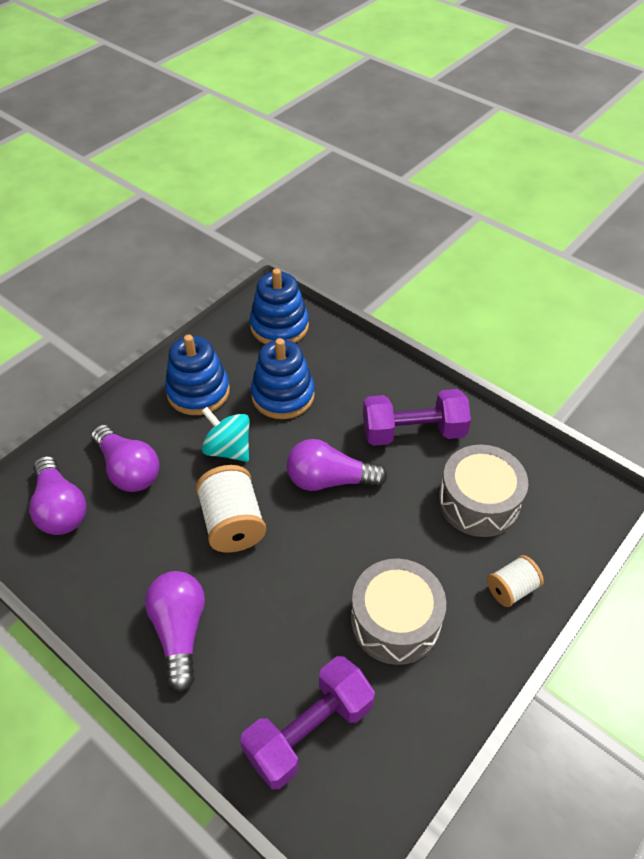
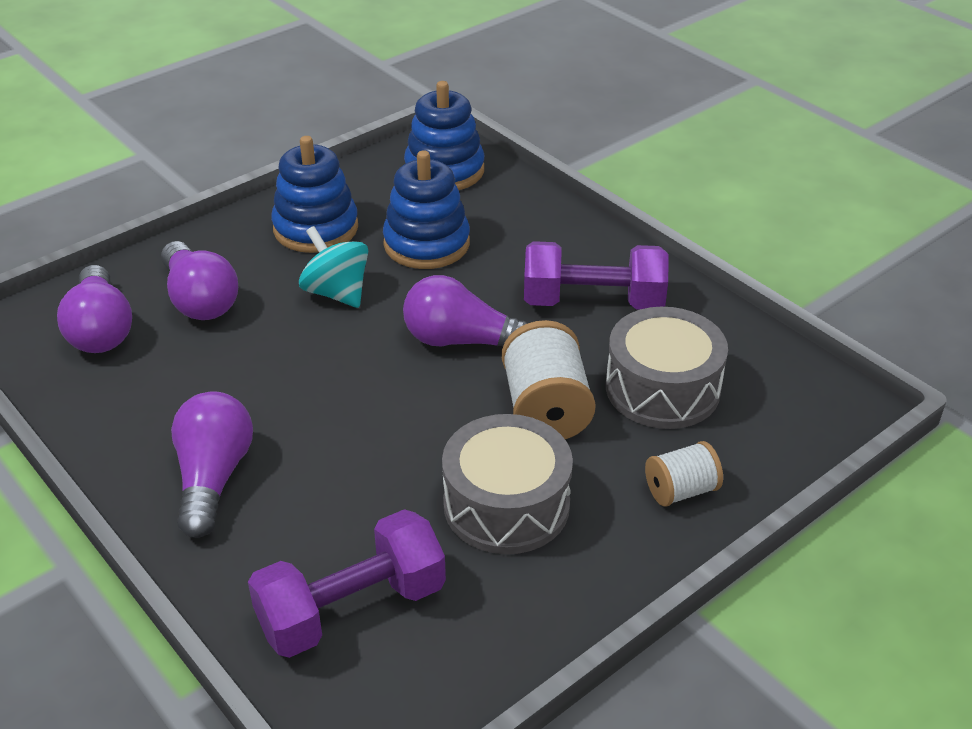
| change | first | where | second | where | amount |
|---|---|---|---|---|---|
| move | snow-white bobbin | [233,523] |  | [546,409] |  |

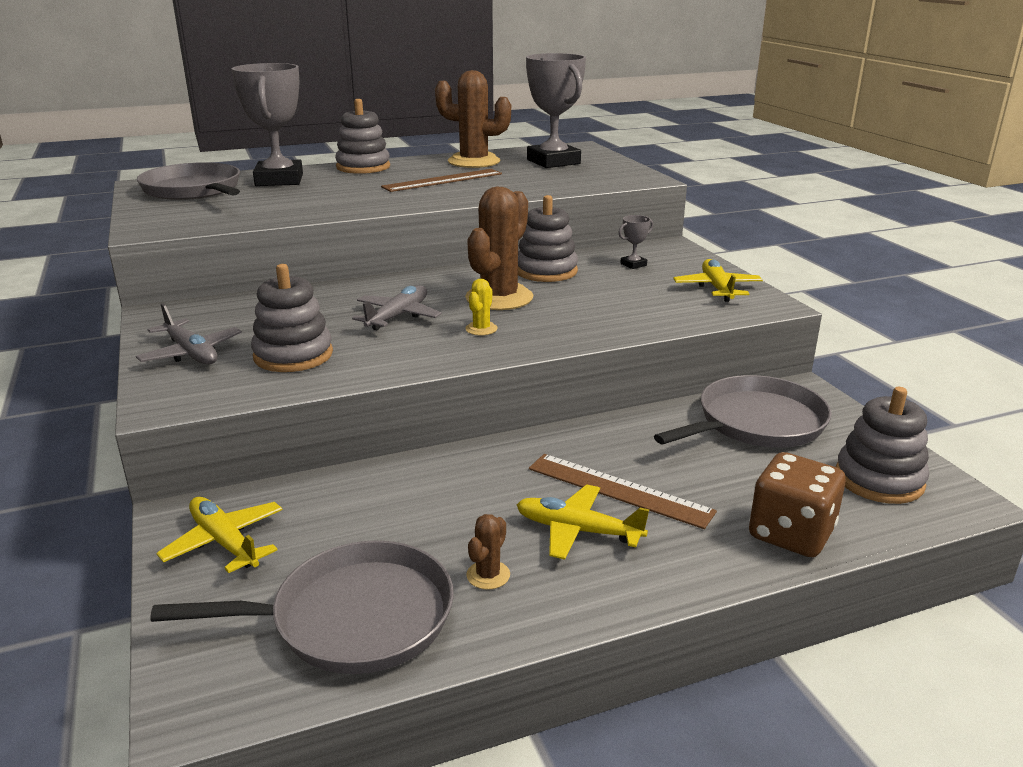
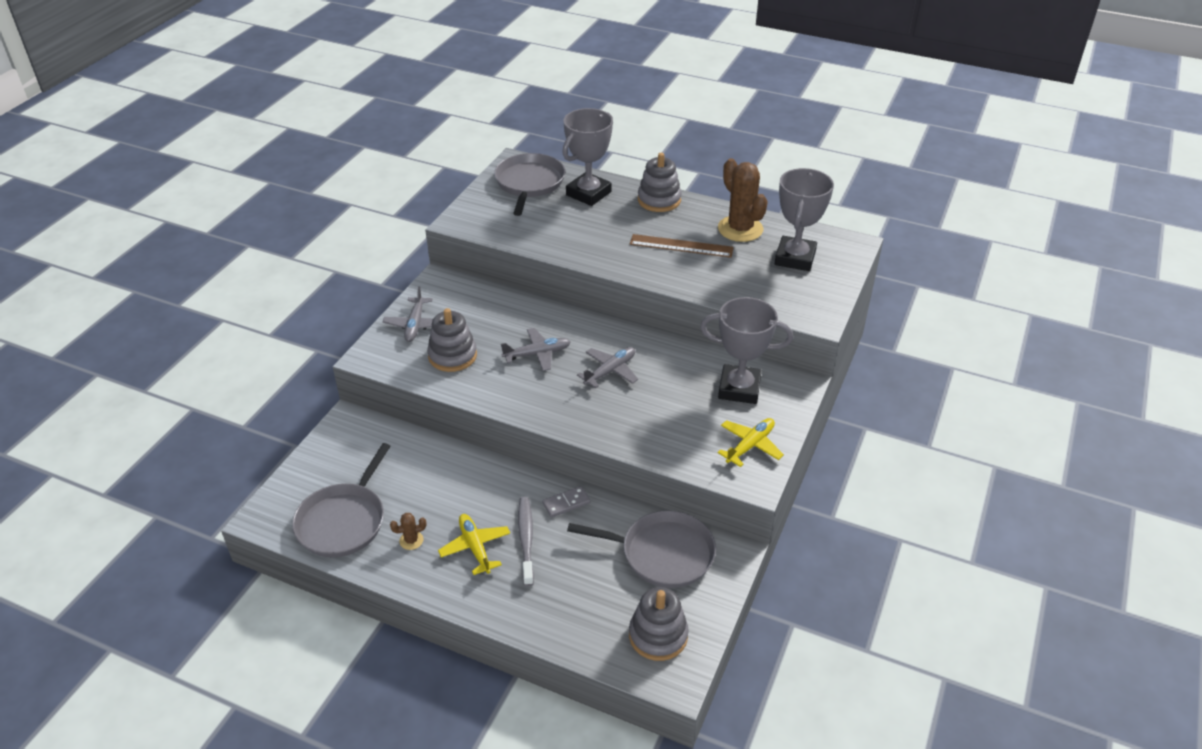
| change | first | where | second | where | amount |
|---|---|---|---|---|---|
| rotate | ash-grey frying pan | [353,618] |  | [343,521] | 75 degrees clockwise |
| replace | russet ruler | [618,490] | ash-grey tooth brush | [526,540] |  |
| insert |  |  | ash-grey domino | [566,503] |  |
| replace | russet saguaro cactus | [499,298] | ash-grey toy plane | [610,371] |  |
| resize | ash-grey award cup | [633,264] |  | [739,388] | x2.46 |
| delete | bright yellow toy plane | [224,542] |  |  |  |
| delete | bright yellow saguaro cactus | [481,329] |  |  |  |
| delete | ash-grey ring stacker | [546,271] |  |  |  |
| delete | russet game die | [790,534] |  |  |  |

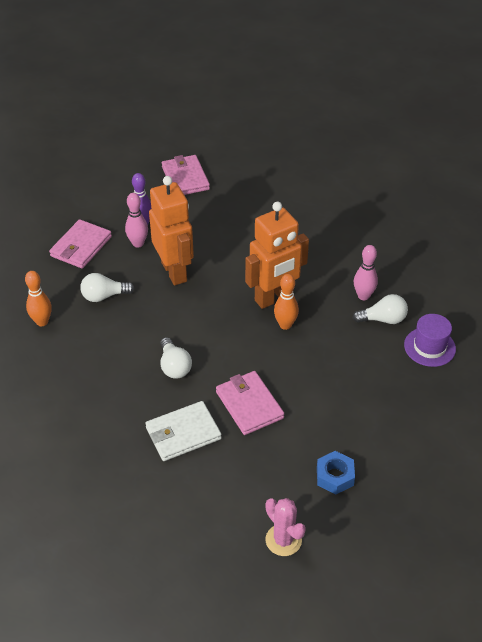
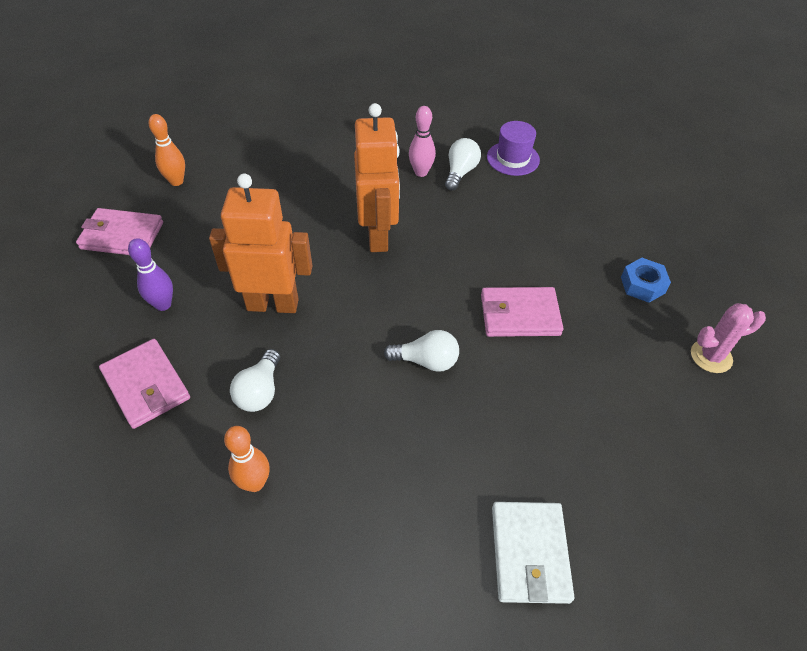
| change | first | where | second | where | amount |
|---|---|---|---|---|---|
| move | bright orange tenpin | [285,325] |  | [176,181] |  |
| move | snow-white billfold | [183,433] |  | [529,553] |  |
| delete | rose-pink tenpin | [138,243] |  |  |  |

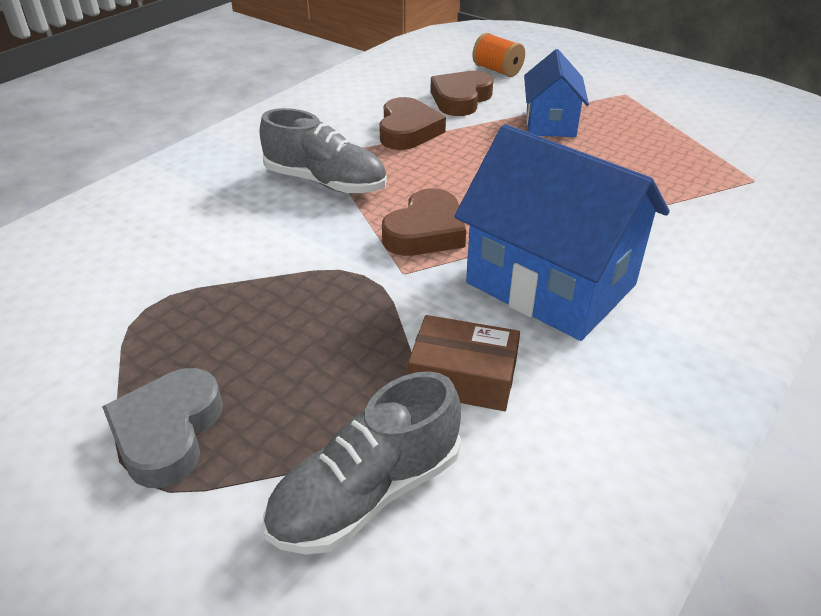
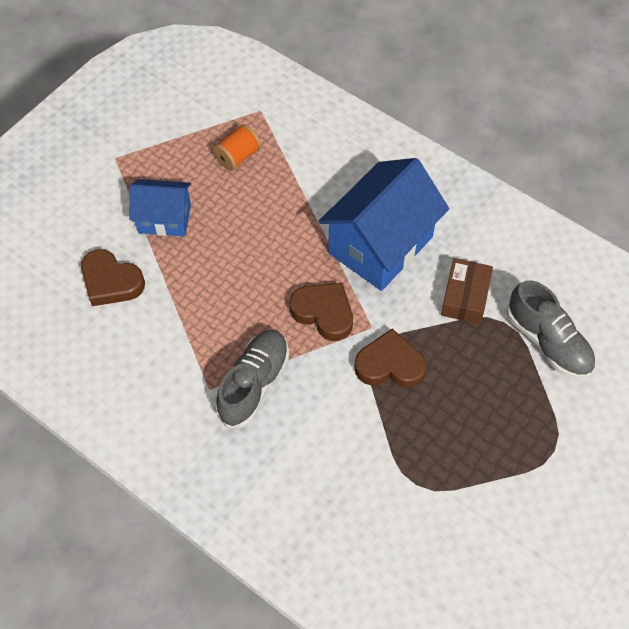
| change | first | where | second | where | amount |
|---|---|---|---|---|---|
| move | bright orange bobbin | [497,70] |  | [238,156] |  |
| move | russet love heart | [408,131] |  | [389,365] |  |
| delete | ash-grey love heart | [167,432] |  |  |  |

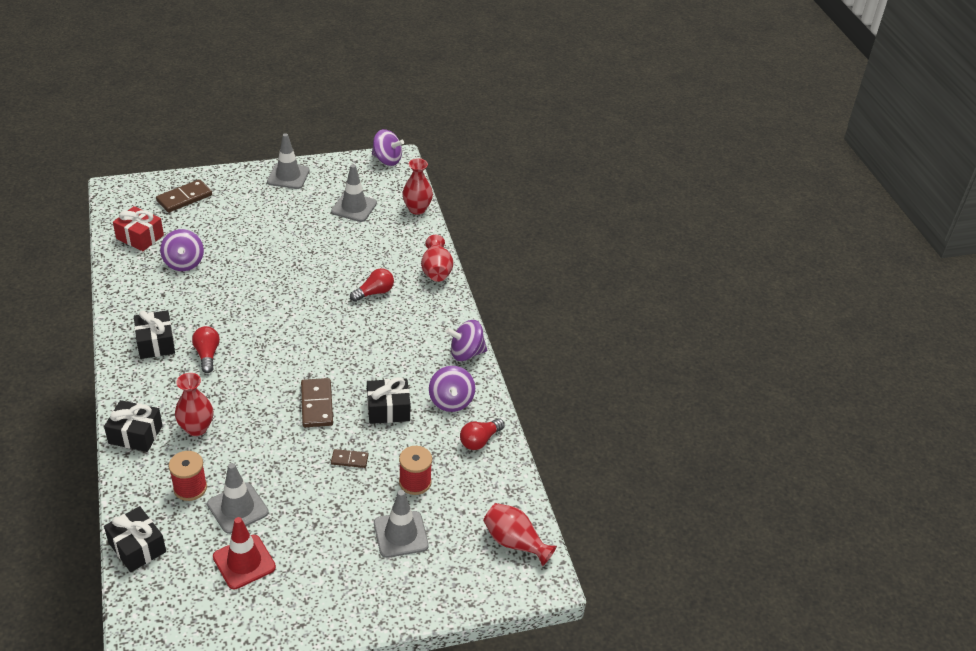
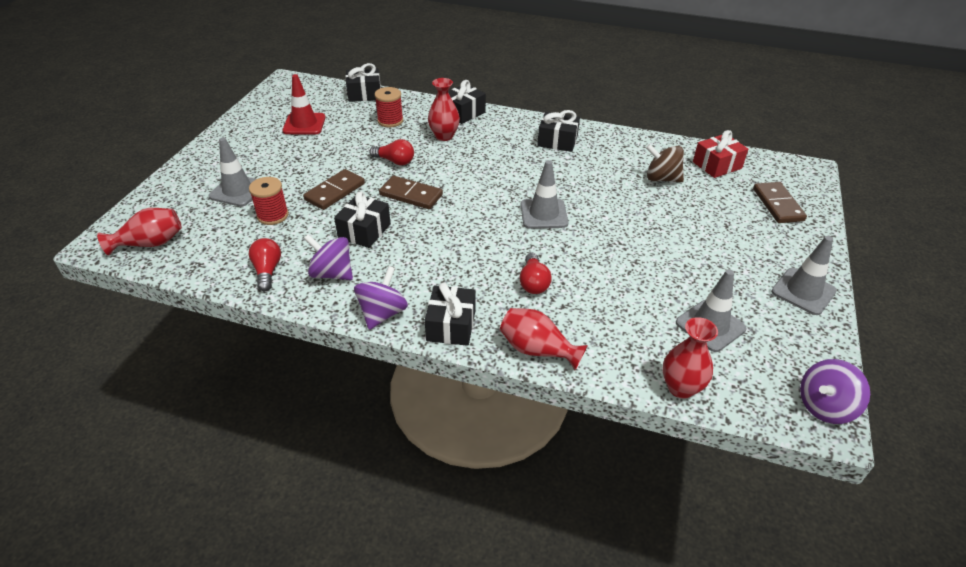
| change | first | where | second | where | amount |
|---|---|---|---|---|---|
| resize | russet domino | [349,459] |  | [335,192] | x1.76 |
| move | crimson bulb | [207,355] |  | [395,161] |  |
| insert |  |  | jet-black gift | [451,325] |  |
| move | ash-grey safety cone | [237,508] |  | [544,214] |  |
| recolor | violet whirligig | [184,263] | russet whirligig | [661,178] |  |

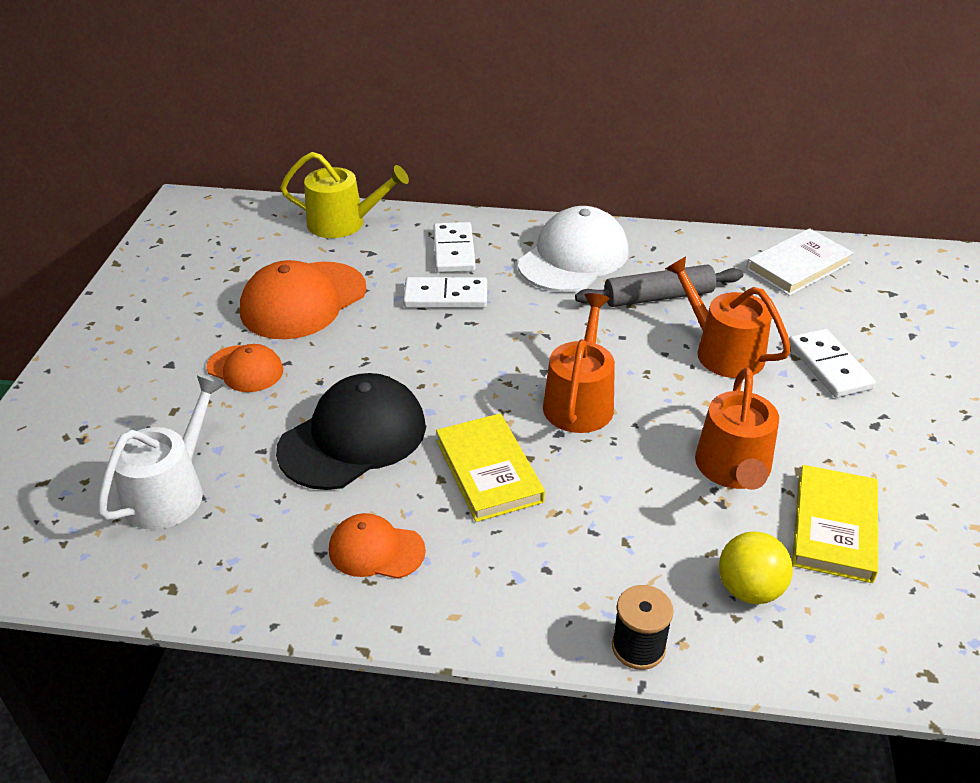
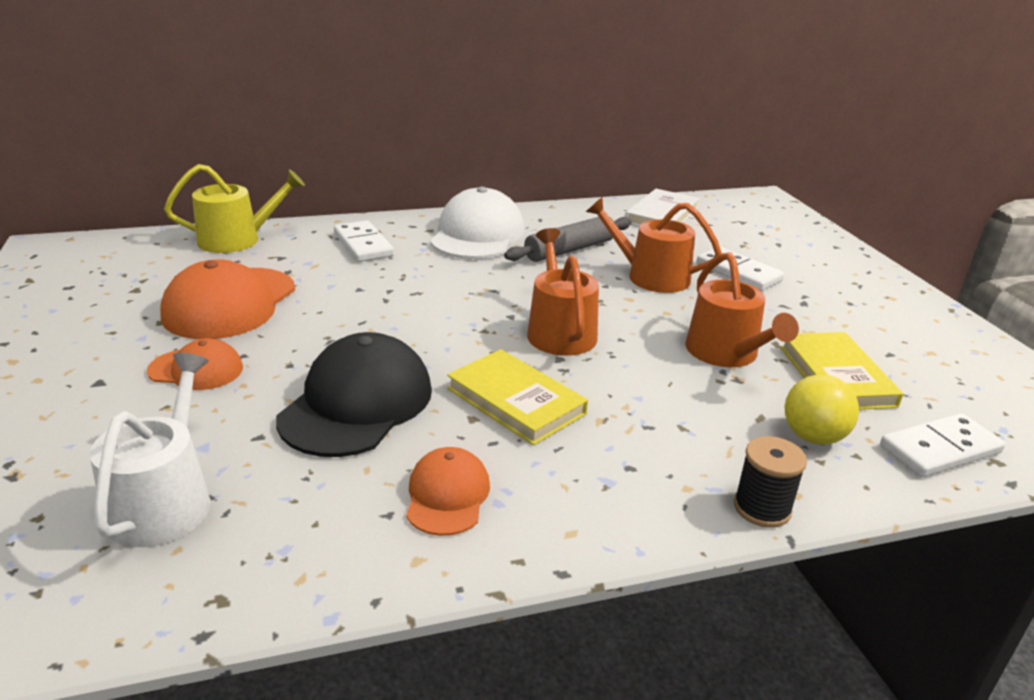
| change | first | where | second | where | amount |
|---|---|---|---|---|---|
| rotate | bright orange baseball cap | [376,550] |  | [447,495] | 105 degrees clockwise |
| move | snow-white domino | [445,296] |  | [939,449] |  |

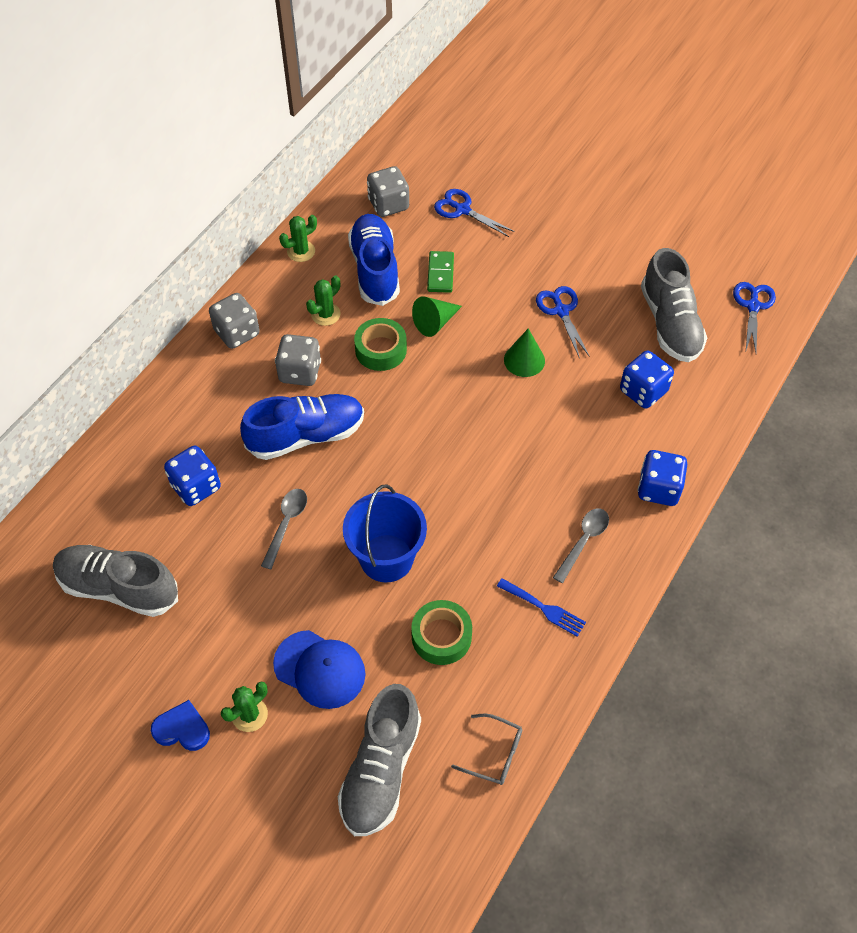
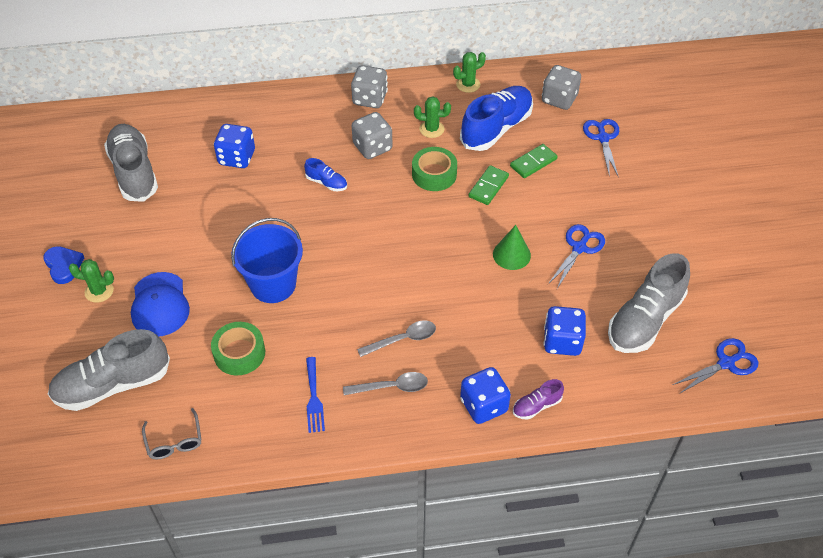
| change | first | where | second | where | amount |
|---|---|---|---|---|---|
| resize | cobalt shoe | [306,436] |  | [326,183] | x0.46 |
| move | ash-grey spoon | [286,524] |  | [403,339] |  |
| rotate | green saguaro cactus | [301,251] |  | [468,84] | 45 degrees counterclockwise |
| replace | green solid cone | [435,322] | green domino | [488,187] |  |
| insert |  |  | violet shoe | [536,406] |  |

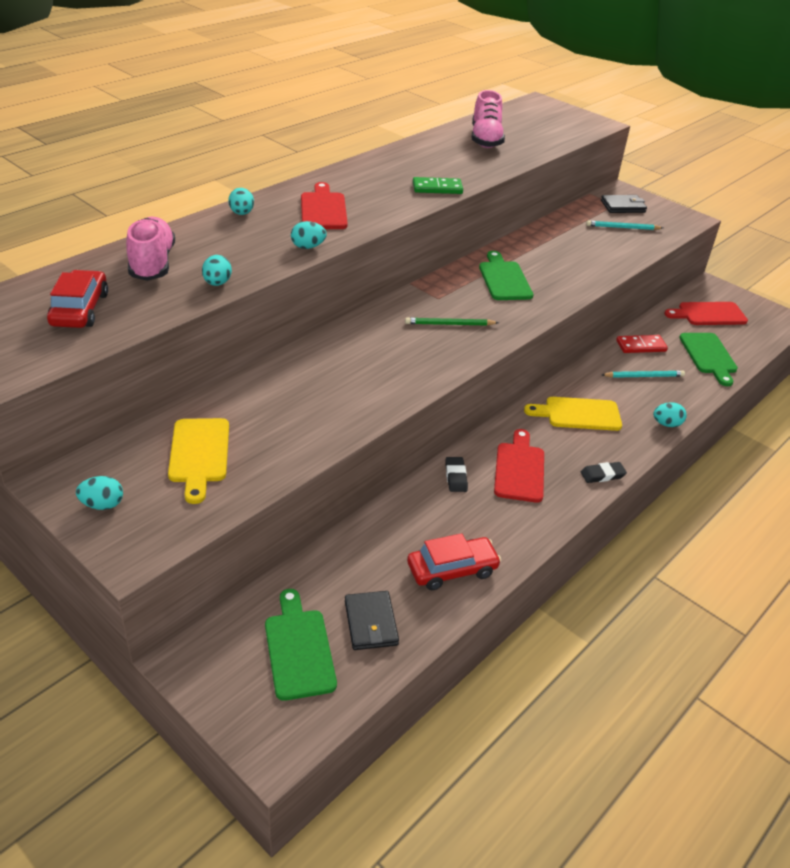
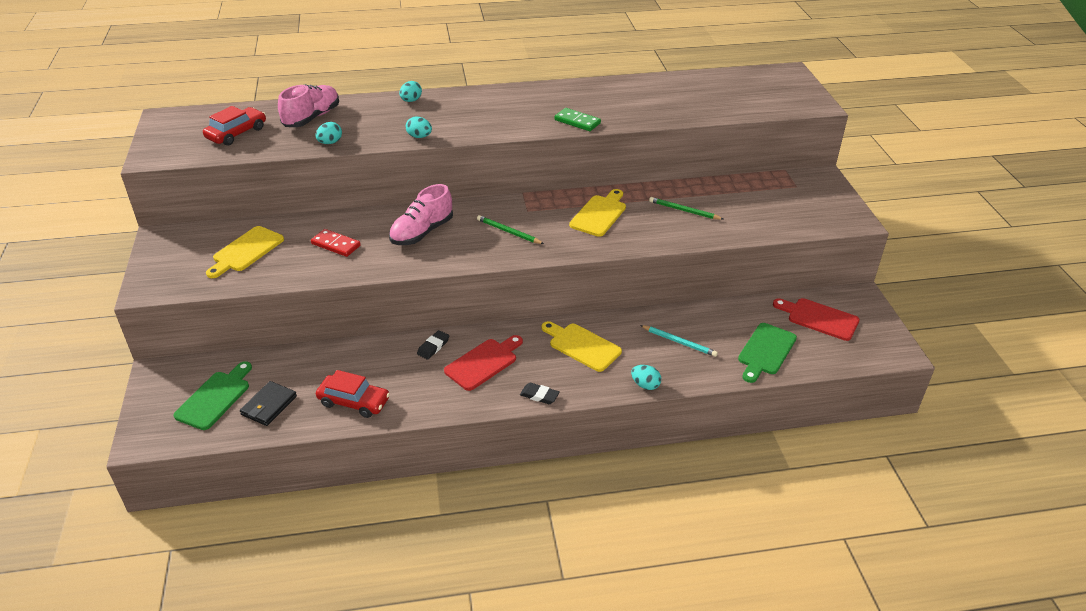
| change | first | where | second | where | amount |
|---|---|---|---|---|---|
| move | crimson domino | [641,346] |  | [336,245] |  |
| move | rose-pink shoe | [485,139] |  | [422,232] |  |
| recolor | green bread board | [504,279] | bright yellow bread board | [599,214] |  |
| insert |  |  | green pencil | [684,211] |  |
| delete | turquoise egg | [102,505] |  |  |  |
| delete | crimson bread board | [323,209] |  |  |  |
| delete | turquoise pencil | [622,228] |  |  |  |
| delete | jet-black billfold | [623,206] |  |  |  |

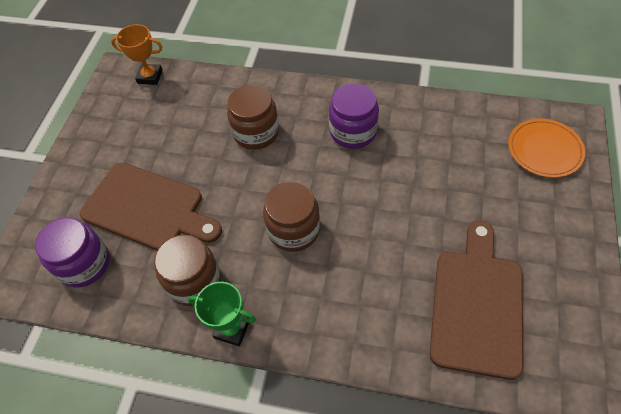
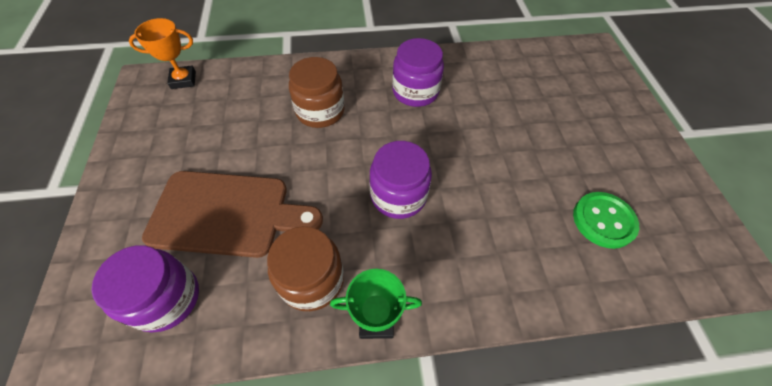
| change | first | where | second | where | amount |
|---|---|---|---|---|---|
| recolor | russet preserve jar | [293,230] | violet preserve jar | [398,195] |  |
| replace | russet bread board | [477,305] | green sewing button | [603,221] |  |
| delete | bright orange dinner plate | [544,150] |  |  |  |

